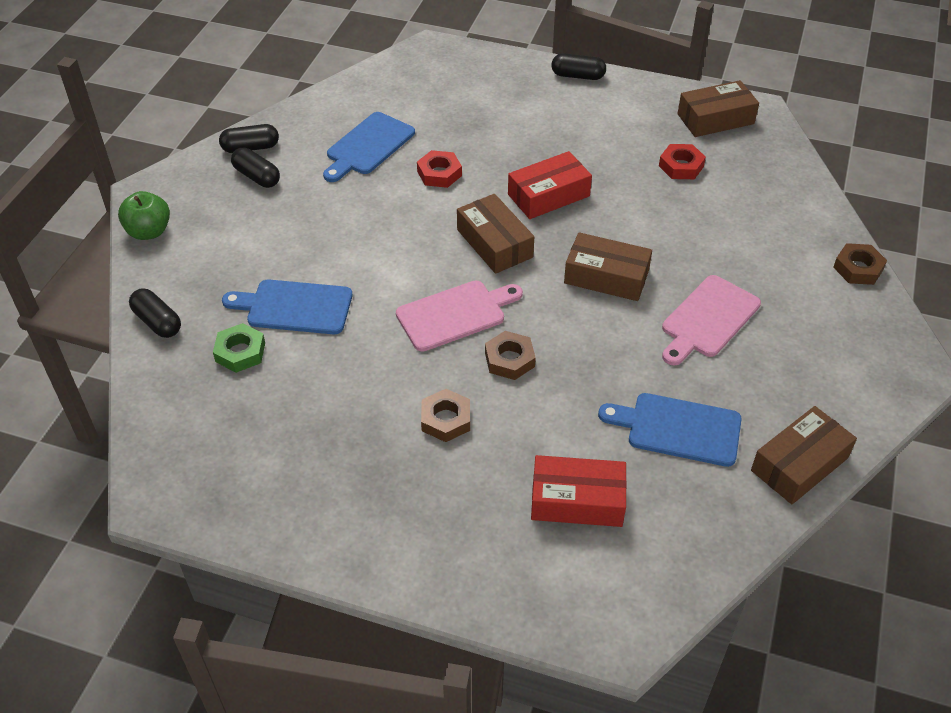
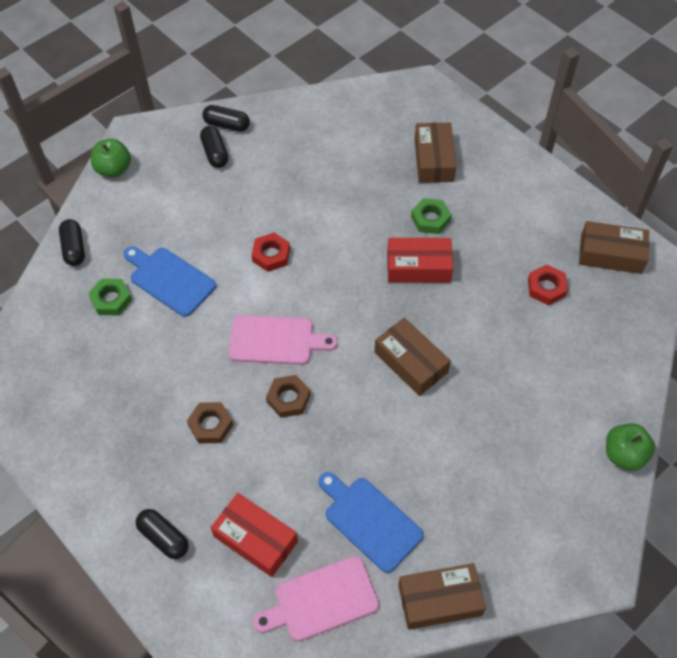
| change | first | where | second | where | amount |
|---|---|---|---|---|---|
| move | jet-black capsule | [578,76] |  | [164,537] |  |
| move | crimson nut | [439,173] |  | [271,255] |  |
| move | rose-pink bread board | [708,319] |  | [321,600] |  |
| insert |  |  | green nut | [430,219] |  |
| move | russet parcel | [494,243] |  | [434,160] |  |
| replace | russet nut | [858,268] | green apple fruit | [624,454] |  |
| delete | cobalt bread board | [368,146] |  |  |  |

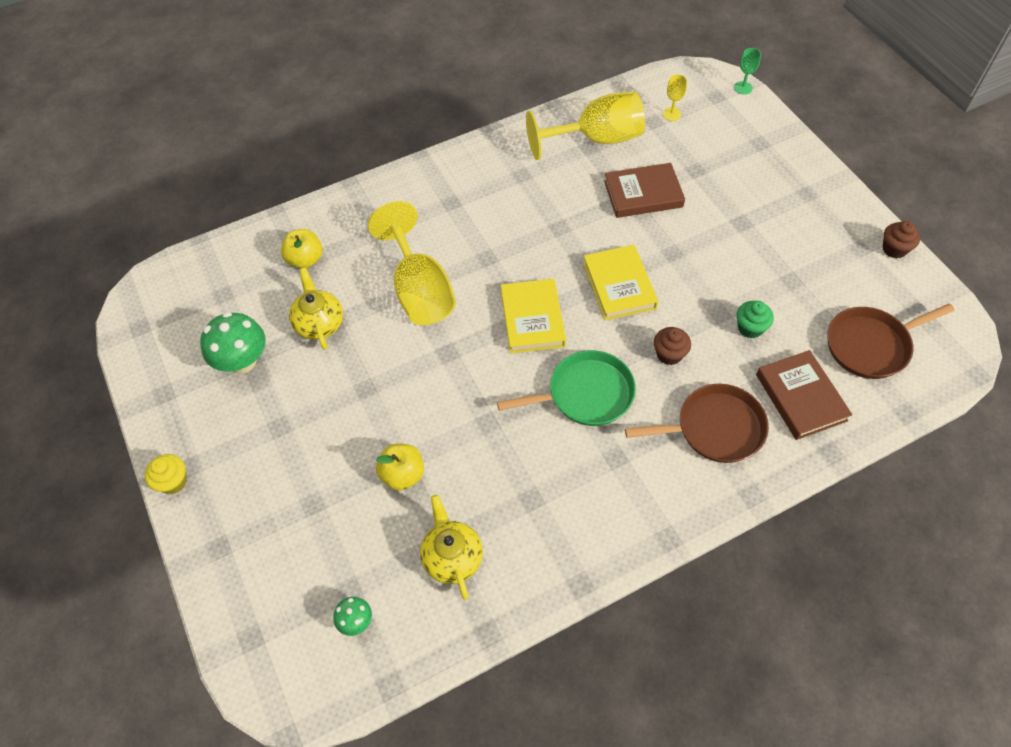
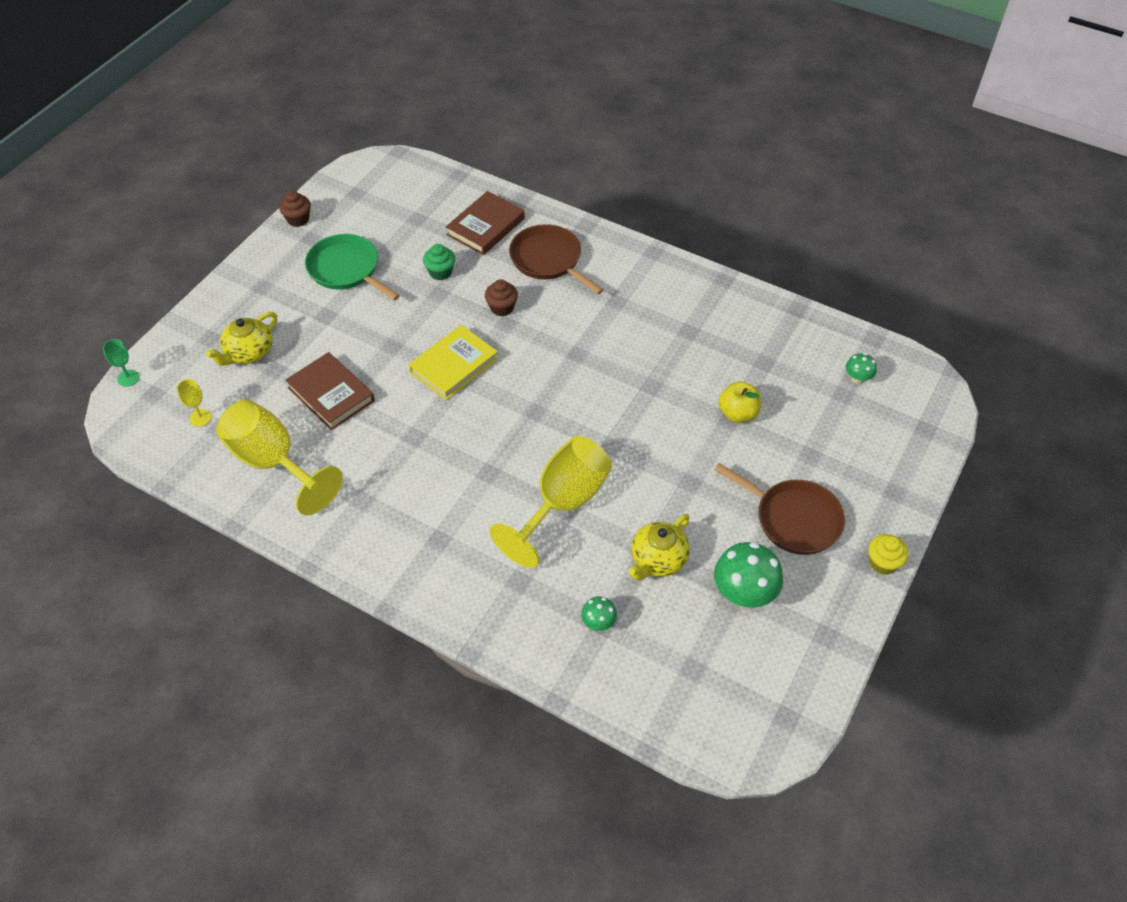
| change | first | where | second | where | amount |
|---|---|---|---|---|---|
| move | bright yellow teapot | [452,557] |  | [249,353] |  |
| move | green frying pan | [586,394] |  | [346,269] |  |
| replace | bright yellow apple fruit | [305,260] | green toadstool | [598,623] |  |
| move | russet frying pan | [870,345] |  | [794,519] |  |
| delete | bright yellow hardback | [532,319] |  |  |  |

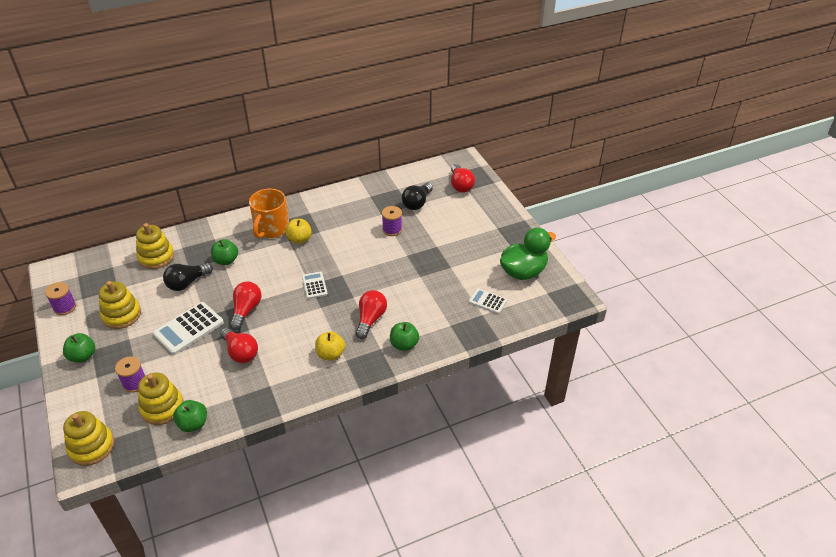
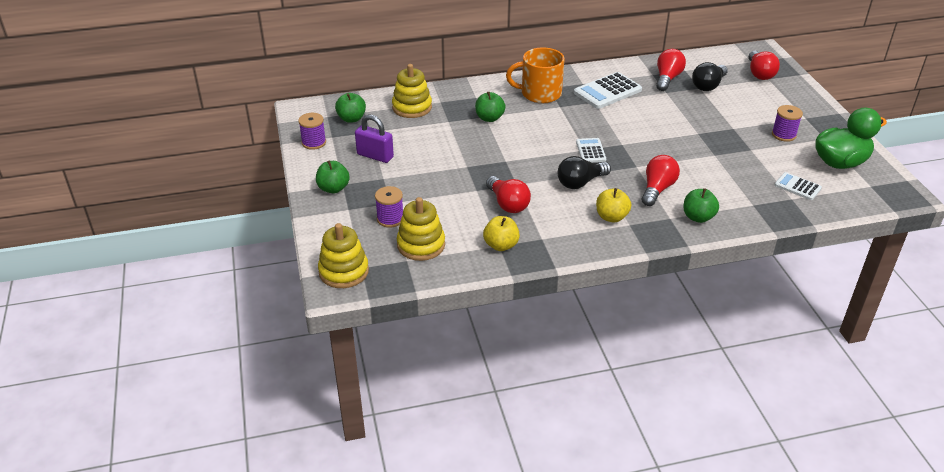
| change | first | where | second | where | amount |
|---|---|---|---|---|---|
| move | green apple fruit | [193,424] |  | [351,119] |  |
| replace | bright yellow ring stacker | [121,315] | violet lock | [375,156] |  |
| move | bright yellow apple fruit | [299,239] |  | [501,245] |  |
| rotate | bright orange mug | [271,228] |  | [540,93] | 60 degrees clockwise |
| move | jet-black bulb | [187,283] |  | [580,183] |  |
| move | snow-white calculator | [188,328] |  | [607,91] |  |
| move | crimson bulb | [246,310] |  | [667,78] |  |
| move | violet bobbin | [392,229] |  | [783,135] |  |

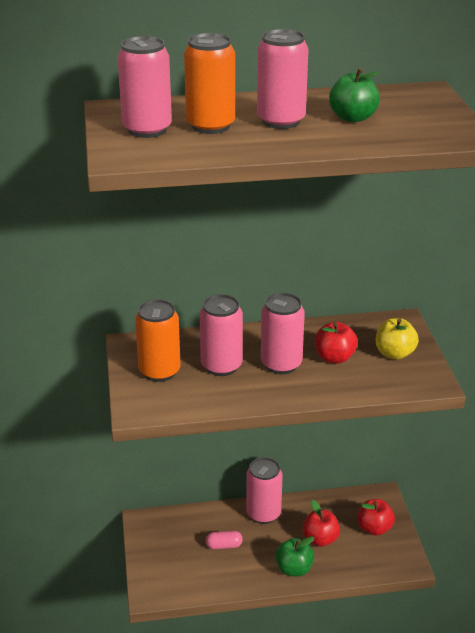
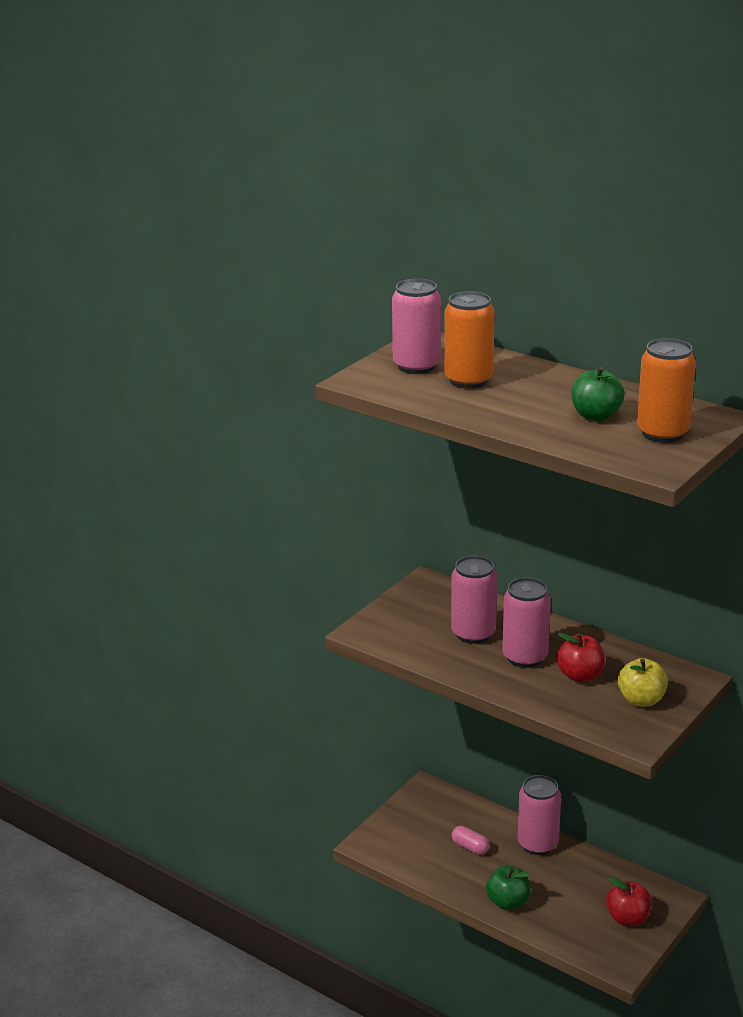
| change | first | where | second | where | amount |
|---|---|---|---|---|---|
| move | bright orange soda can | [159,371] |  | [662,433] |  |
| delete | rose-pink soda can | [281,121] |  |  |  |
| delete | crimson apple fruit | [320,539] |  |  |  |

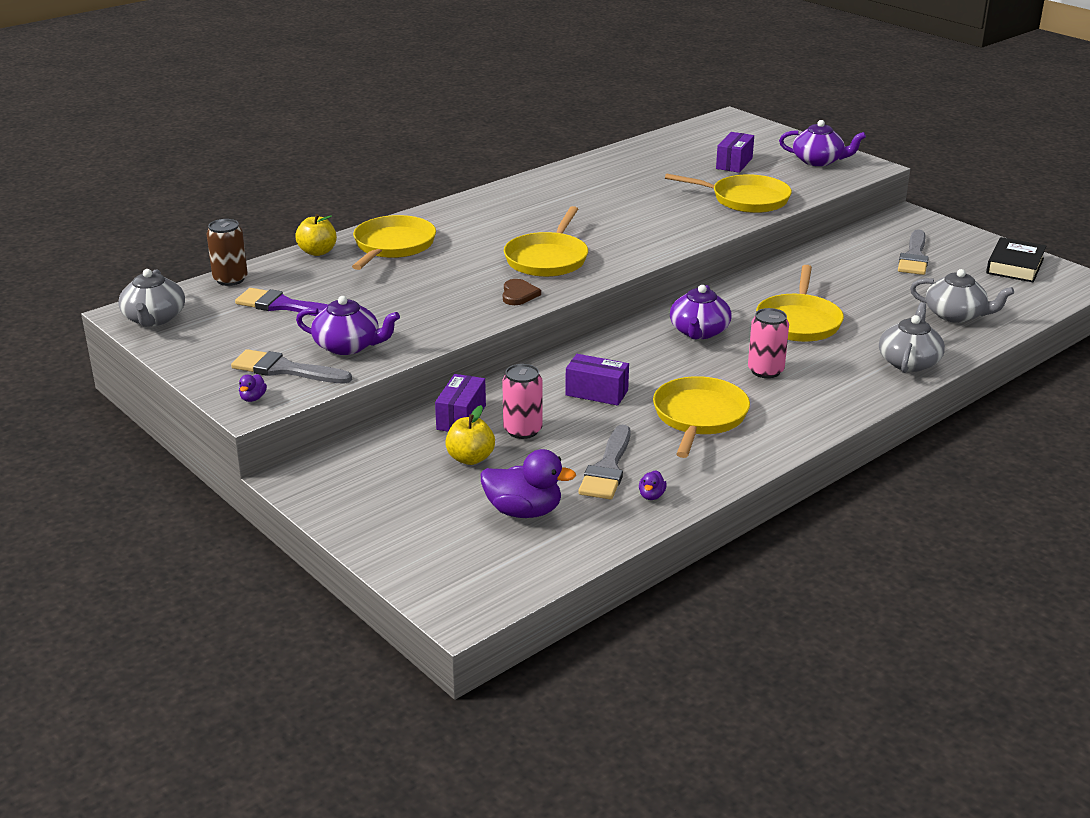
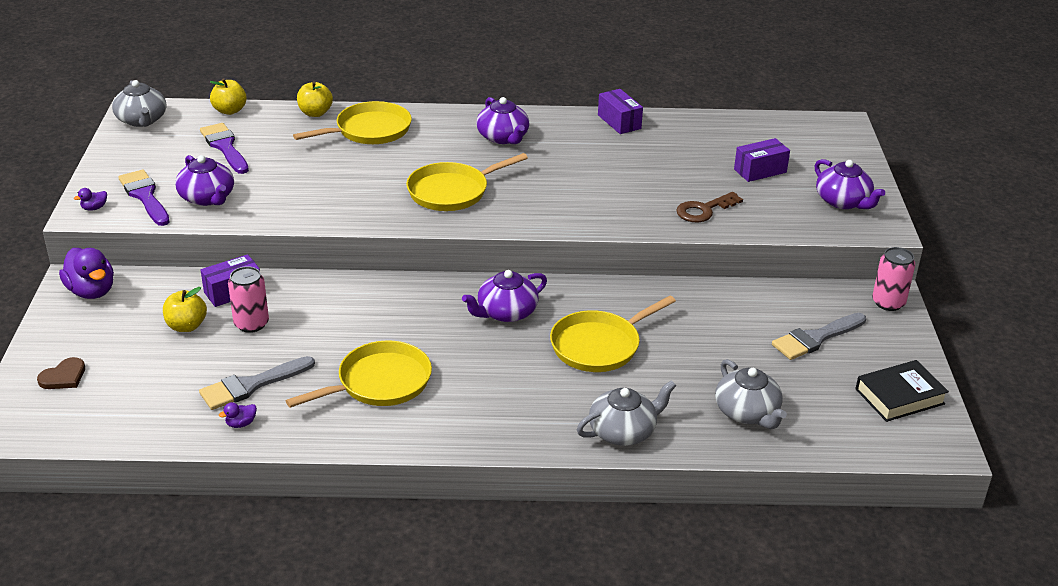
| change | first | where | second | where | amount |
|---|---|---|---|---|---|
| move | russet love heart | [518,294] |  | [63,377] |  |
| move | violet rubber duck | [524,511] |  | [91,291] |  |
| rotate | ash-grey teapot | [154,318] |  | [142,120] | 60 degrees counterclockwise |
| recolor | ash-grey paint brush | [285,369] | violet paint brush | [145,196] |  |
| replace | russet soda can | [230,279] | bright yellow apple fruit | [230,110] |  |
| insert |  |  | violet teapot | [503,137] |  |
| move | violet parcel | [596,393] |  | [619,122] |  |
| replace | bright yellow frying pan | [745,199] | russet latchkey | [704,210] |  |
| move | rose-pink soda can | [765,371] |  | [888,303] |  |

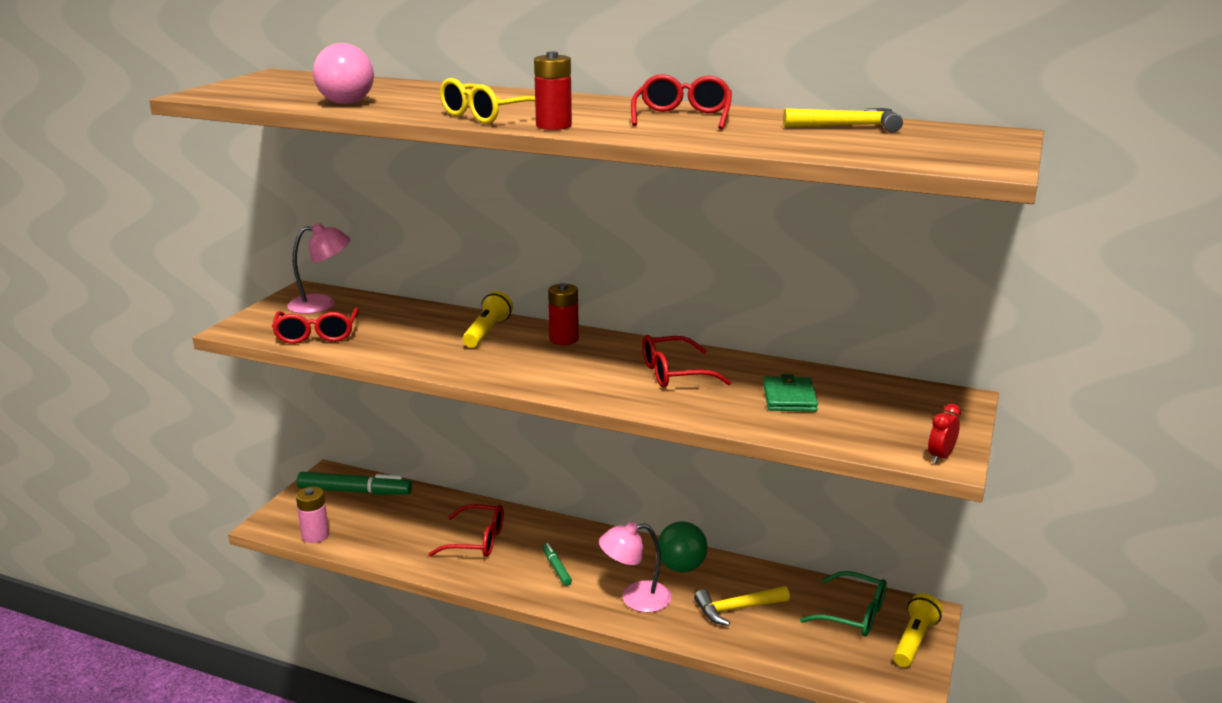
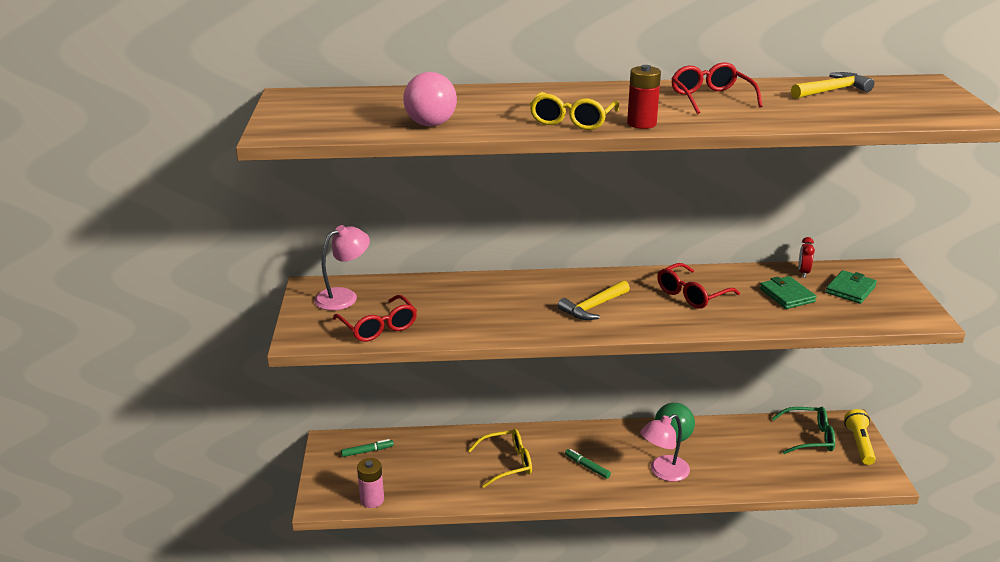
| change | first | where | second | where | amount |
|---|---|---|---|---|---|
| resize | green marker | [355,491] |  | [367,451] | x0.50 |
| recolor | crimson glasses | [477,540] | bright yellow glasses | [507,463] |  |
| move | bright yellow carpenter's hammer | [737,609] |  | [593,307] |  |
| move | crimson clock | [940,457] |  | [803,272] |  |
| insert |  |  | green billfold | [850,290] |  |
| delete | bright yellow flashlight | [487,332] |  |  |  |
| delete | crimson AA battery | [564,339] |  |  |  |

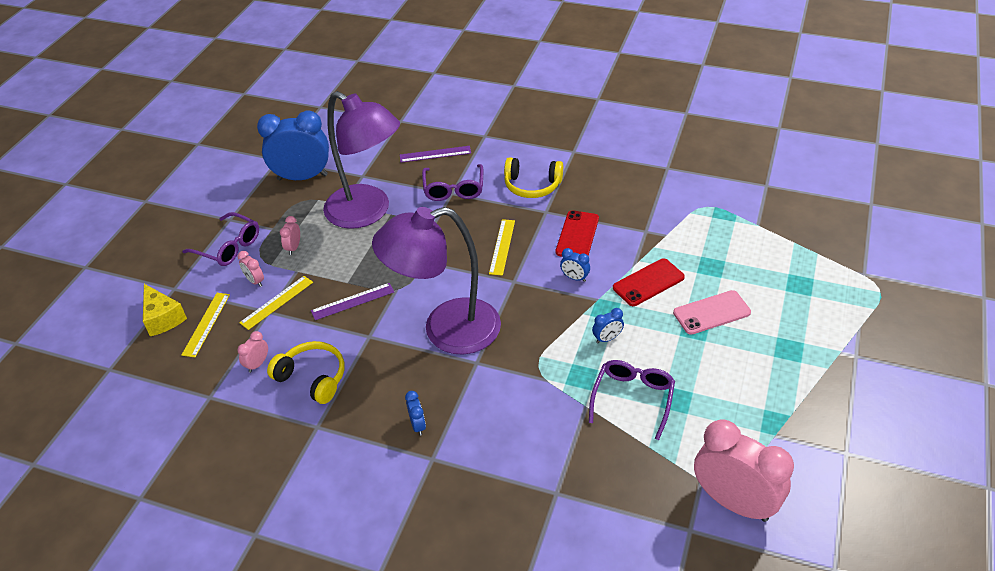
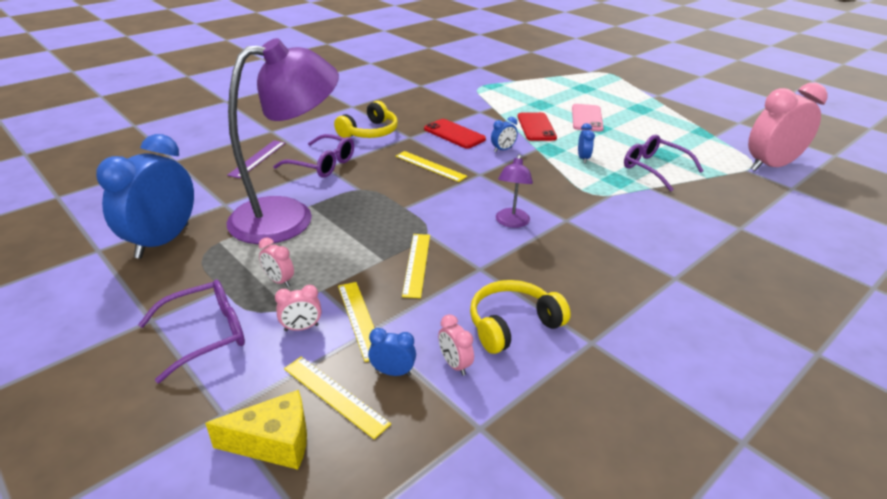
| change | first | where | second | where | amount |
|---|---|---|---|---|---|
| move | cobalt clock | [418,425] |  | [392,372] |  |
| recolor | violet ruler | [352,301] | bright yellow ruler | [416,264] |  |
| resize | violet reading lamp | [446,330] |  | [511,222] | x0.43 |

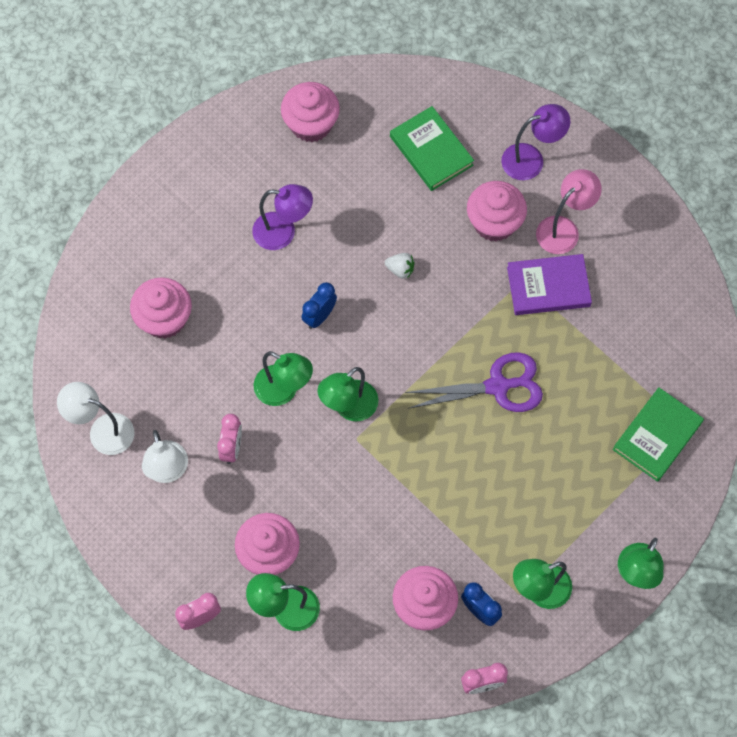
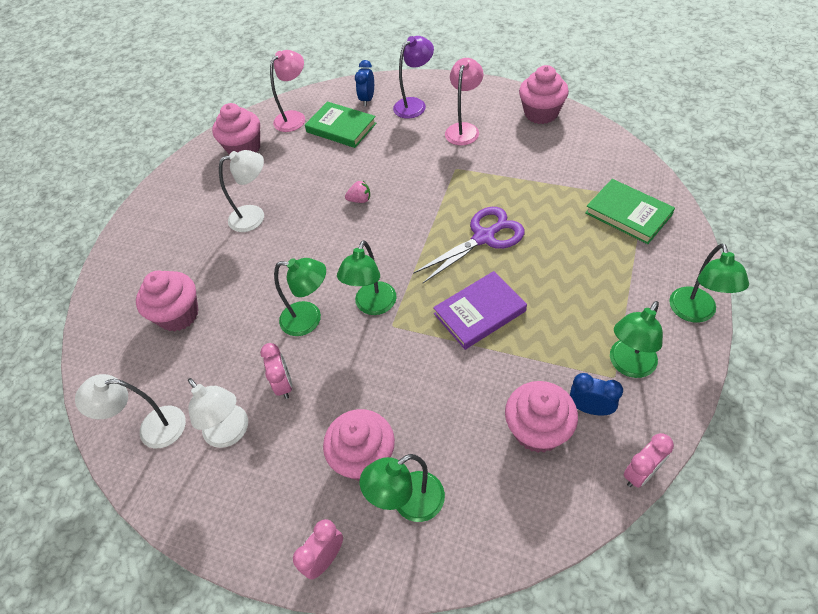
| change | first | where | second | where | amount |
|---|---|---|---|---|---|
| recolor | violet reading lamp | [283,232] | snow-white reading lamp | [254,216] |  |
| insert |  |  | rose-pink reading lamp | [294,117] |  |
| recolor | snow-white toy strawberry | [400,269] | rose-pink toy strawberry | [360,200] |  |
| move | cobalt clock | [319,316] |  | [367,99] |  |
| move | violet hardback | [548,287] |  | [479,312] |  |
| move | rose-pink fairy cake | [494,223] |  | [541,113] |  |
| rotate | green hardback | [657,436] |  | [628,214] | 60 degrees counterclockwise |

